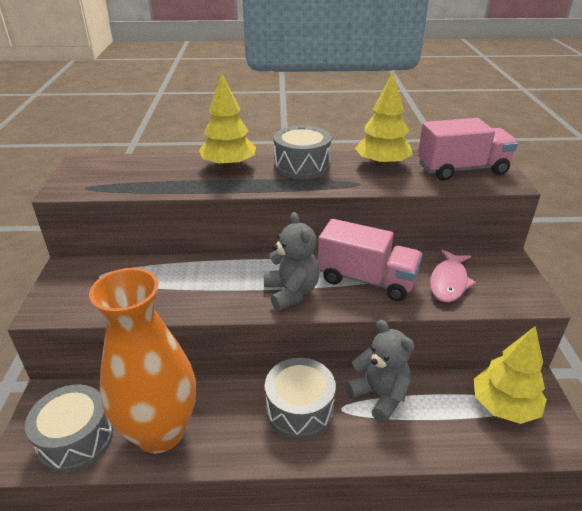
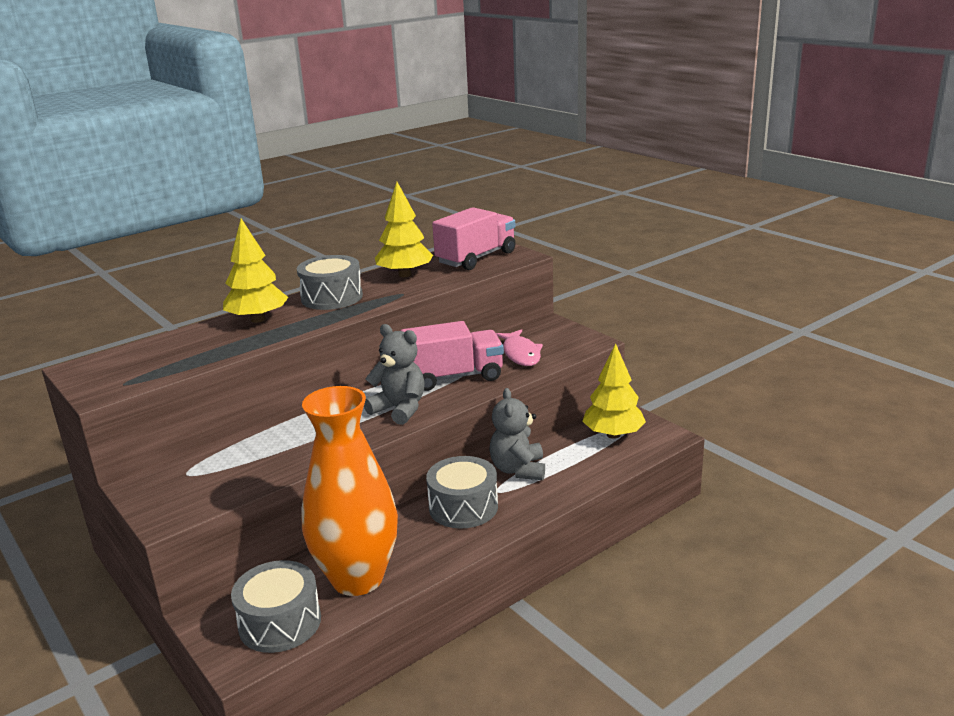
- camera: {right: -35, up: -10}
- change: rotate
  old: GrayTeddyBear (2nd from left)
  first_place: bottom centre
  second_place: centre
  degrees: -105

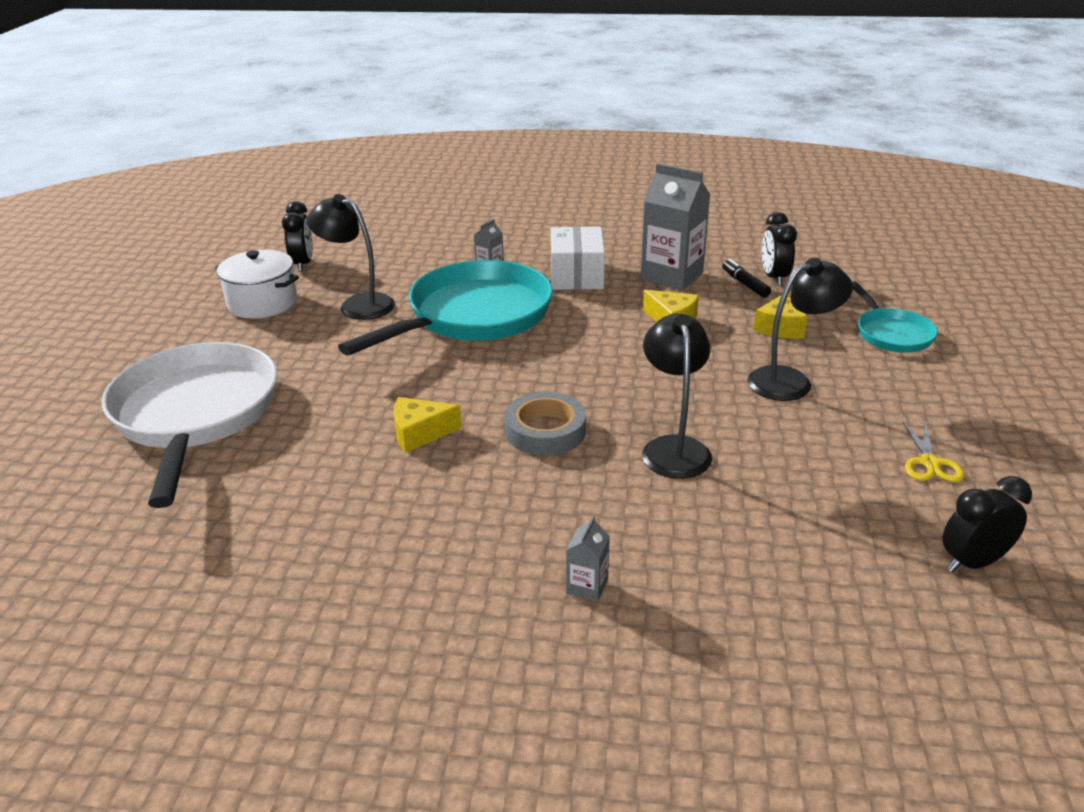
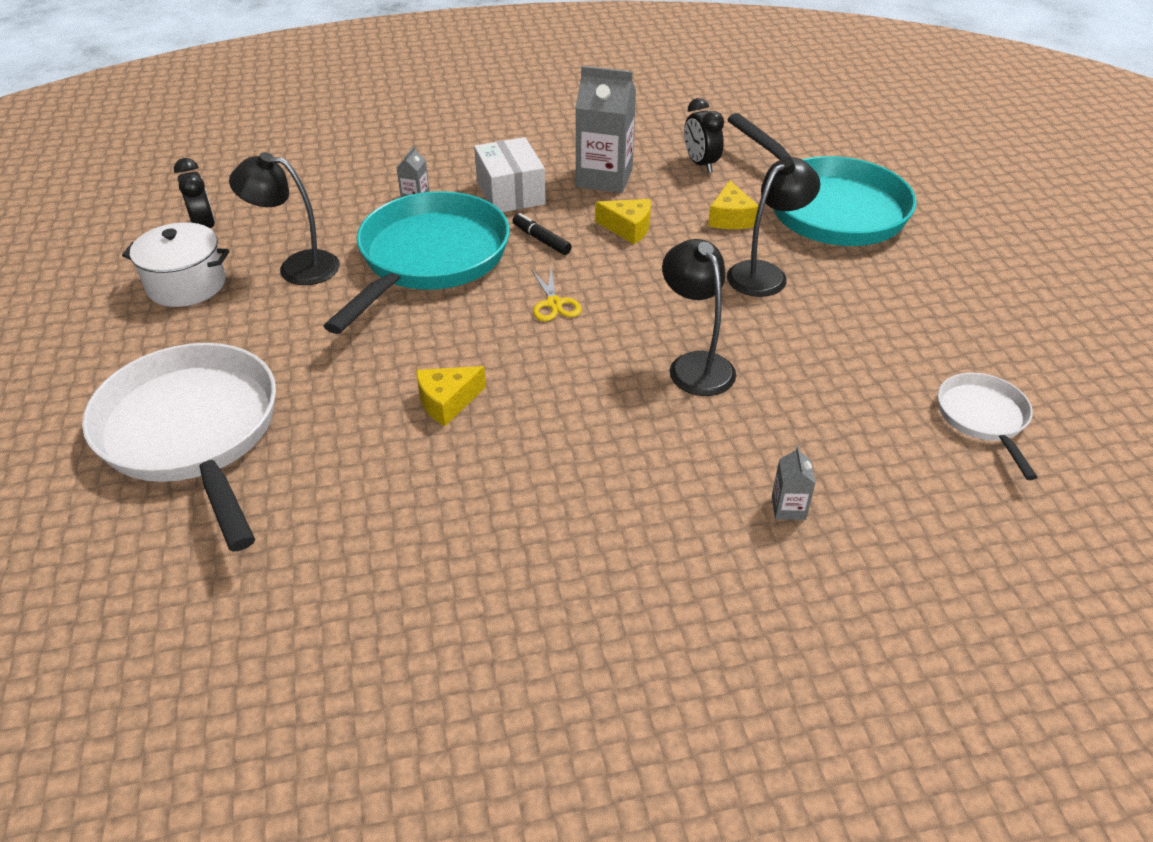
- camera: {right: -20, up: 10}
- change: move
  old: BlackMarkerPen
  first_place: middle right
  second_place: top centre
- change: move
  old: YellowShears
  first_place: middle right
  second_place: centre
- change: resize
  old: TurquoisePan (2nd from left)
  first_place: middle right
  second_place: top right
  factor: 2.0
- change: move
  old: GrayMilkCarton (2nd from left in the first image)
  new: GrayMilkCarton (3rd from left)
  first_place: bottom centre
  second_place: middle right
- change: replace
  old: BlackAlarmClock (3rd from left)
  new: WhitePan (2nd from left)
  first_place: middle right
  second_place: middle right
- change: delete
  old: GrayStickyTape
  first_place: centre

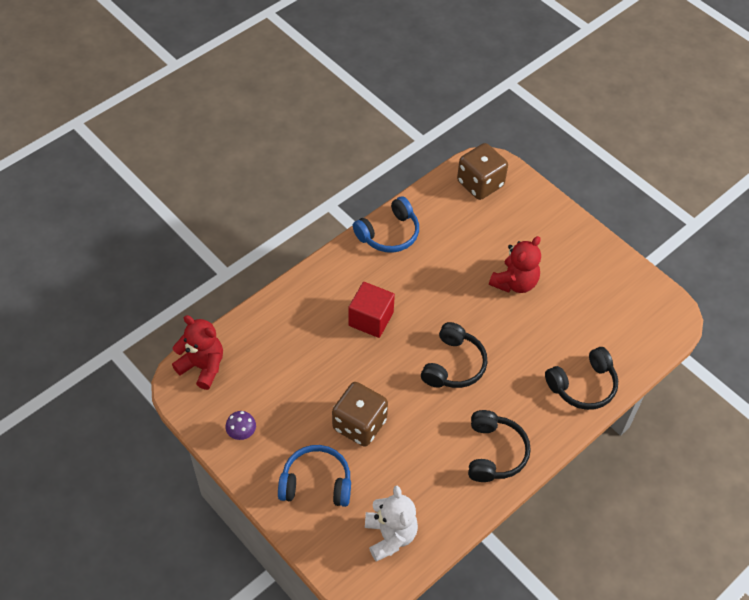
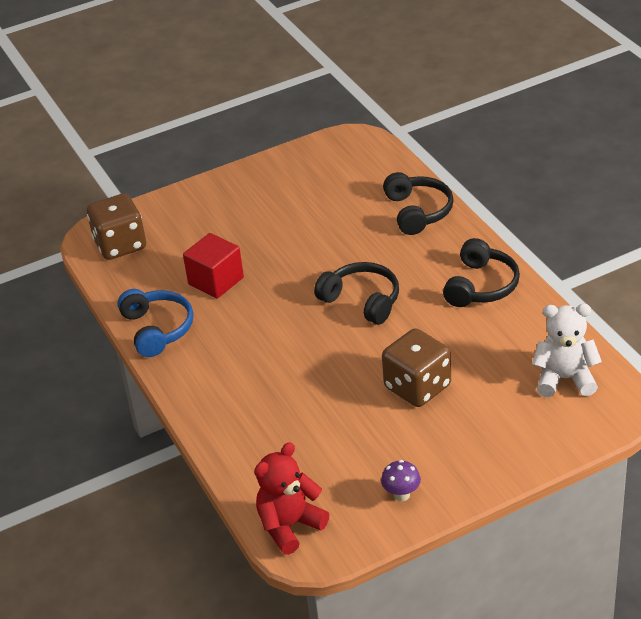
- camera: {right: -70, up: -15}
- change: move
  old: CrimsonBlock
  first_place: centre
  second_place: middle left
- change: rotate
  old: BlackHeadphones (2nd from left in the first image)
  first_place: bottom centre
  second_place: middle right
  degrees: 90
- change: delete
  old: BlueHeadphones (1st from left)
  first_place: bottom centre
- change: delete
  old: CrimsonTeddyBear (2nd from left)
  first_place: middle right

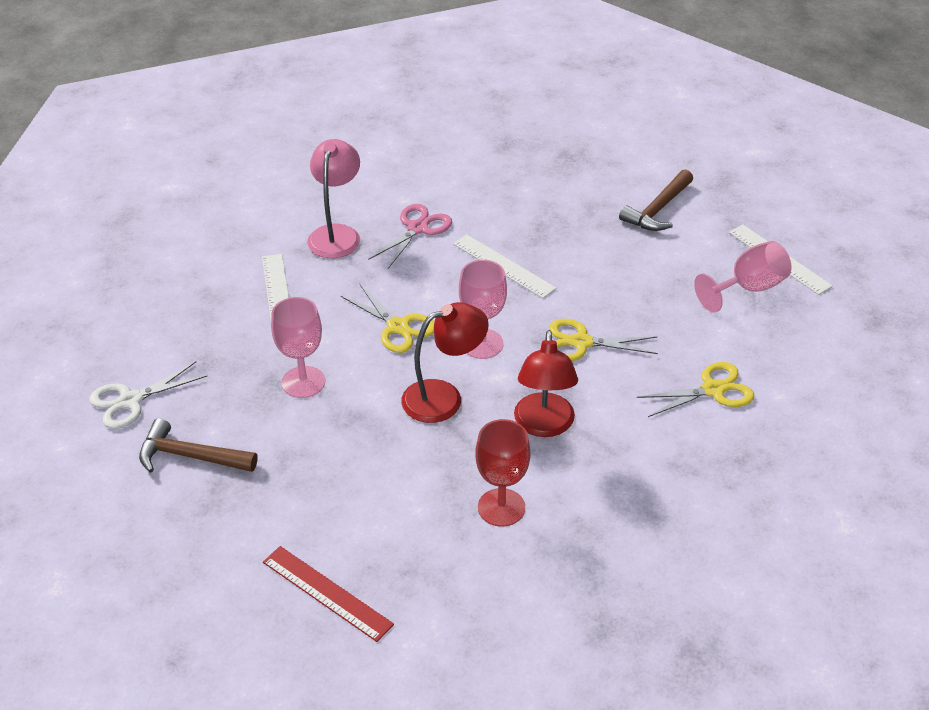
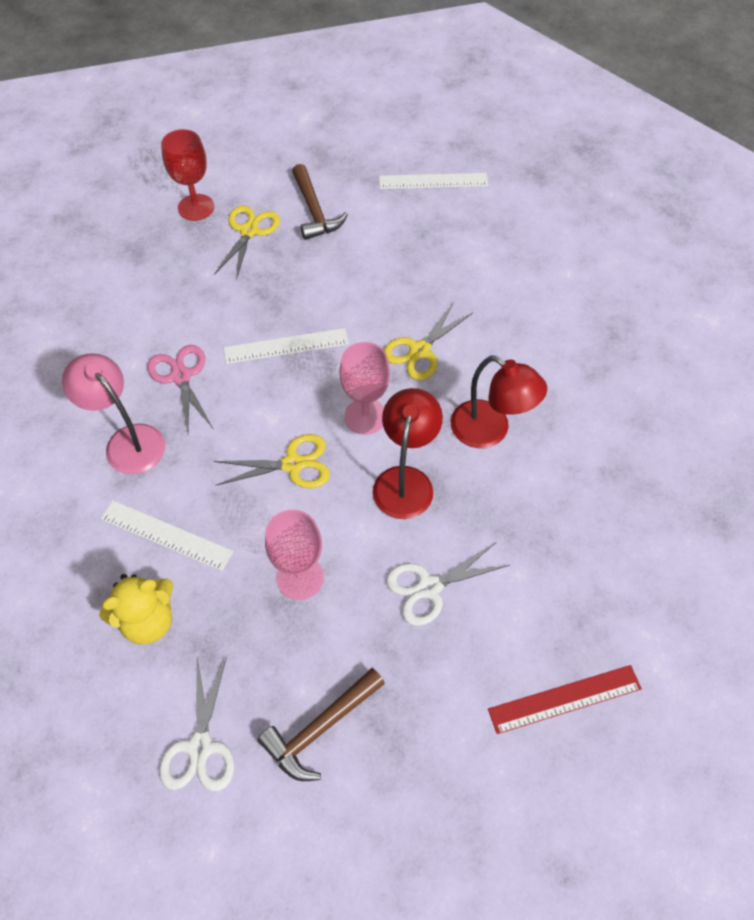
- camera: {right: -55, up: 15}
- change: insert
  new: YellowTeddyBear
  second_place: middle left
- change: move
  old: CrimsonChalice
  first_place: centre
  second_place: top left
- change: move
  old: YellowShears (3rd from left in the first image)
  new: YellowShears (1st from left)
  first_place: middle right
  second_place: top left
- change: insert
  new: WhiteShears (2nd from left)
  second_place: centre
- change: delete
  old: RosePinkChalice (3rd from left)
  first_place: middle right

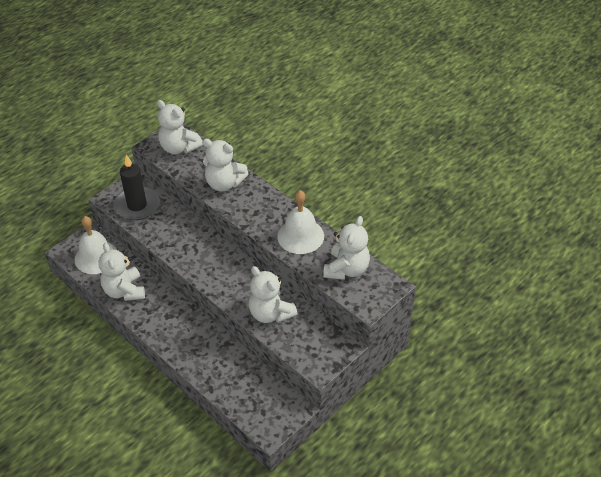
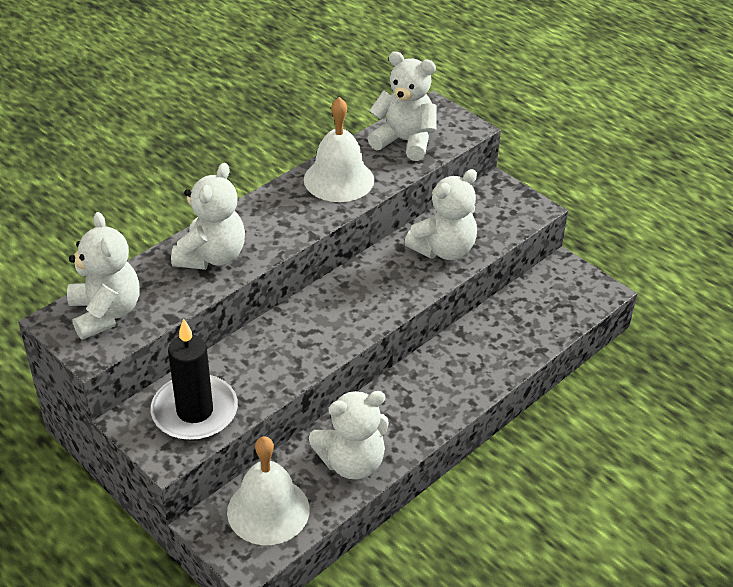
- camera: {right: -90, up: -5}
- change: rotate
  old: WhiteTeddyBear (2nd from left in the first image)
  first_place: top left
  second_place: middle left
  degrees: -60

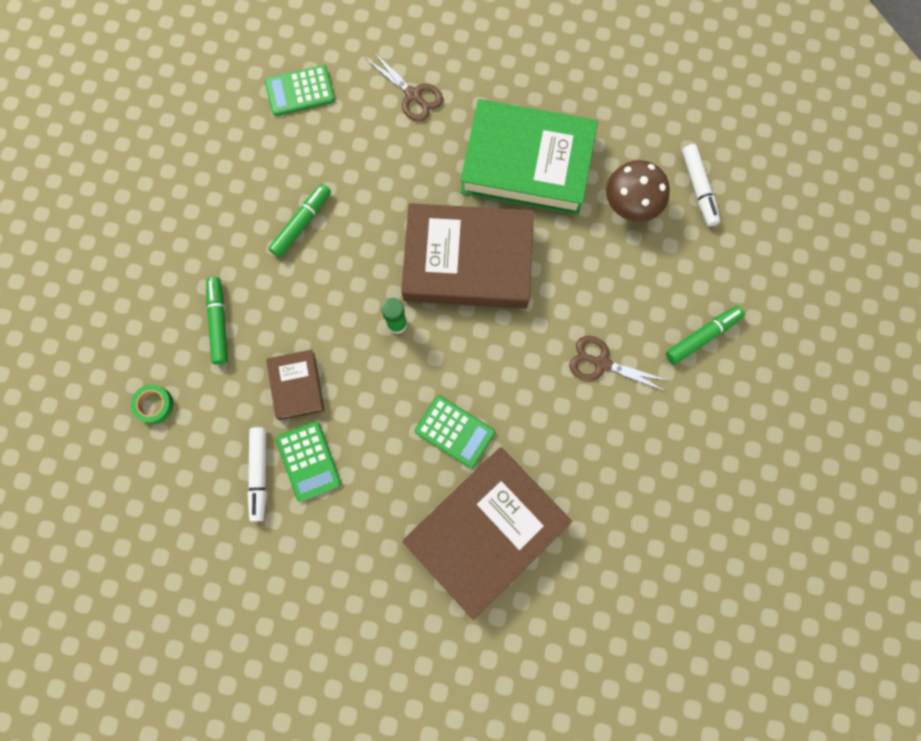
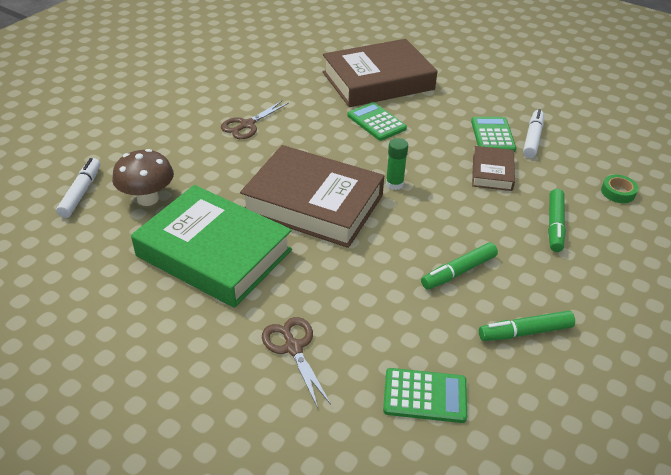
- camera: {right: -160, up: -35}
- change: rotate
  old: RussetShears (2nd from left in the first image)
  first_place: middle right
  second_place: top centre
  degrees: 90
- change: move
  old: EmeraldMarkerPen (3rd from left in the first image)
  new: EmeraldMarkerPen (2nd from left)
  first_place: middle right
  second_place: bottom right

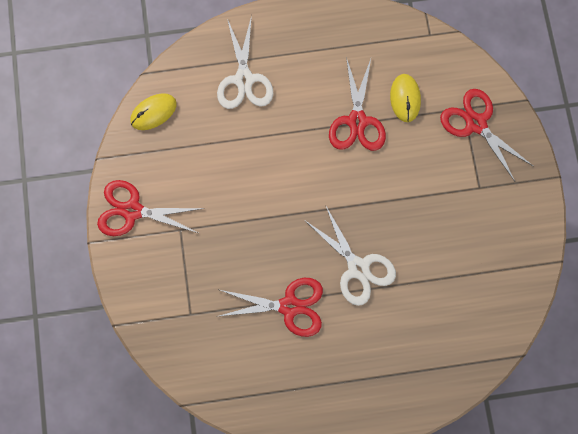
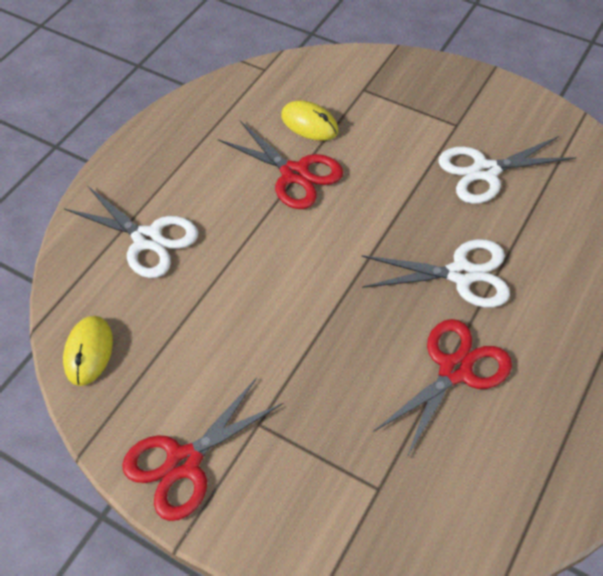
- camera: {right: -50, up: -20}
- change: insert
  new: WhiteShears (3rd from left)
  second_place: top right
- change: delete
  old: CrimsonShears (4th from left)
  first_place: top right

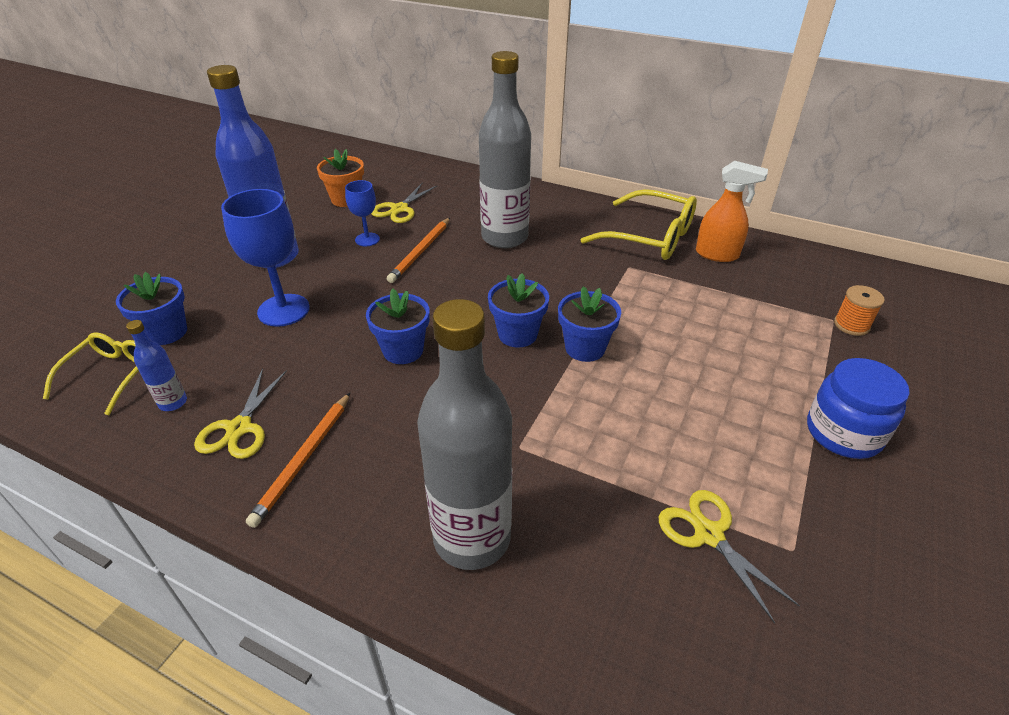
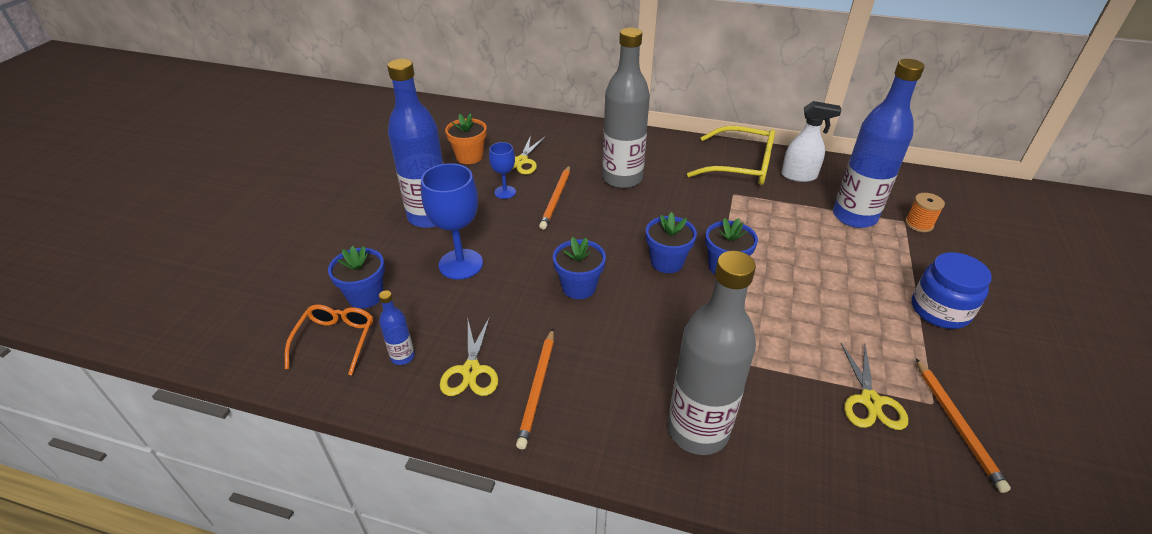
- camera: {right: -10, up: 0}
- change: recolor
  old: YellowSpectacles (1st from left)
  new: BrightOrangeSpectacles
  first_place: middle left
  second_place: middle left
- change: recolor
  old: BrightOrangeSprayer
  new: WhiteSprayer
  first_place: top right
  second_place: top right
- change: insert
  new: BlueFlask (3rd from left)
  second_place: top right
- change: rotate
  old: YellowShears (3rd from left)
  first_place: bottom right
  second_place: bottom right
  degrees: -135
- change: insert
  new: BrightOrangeLeadPencil (3rd from left)
  second_place: bottom right

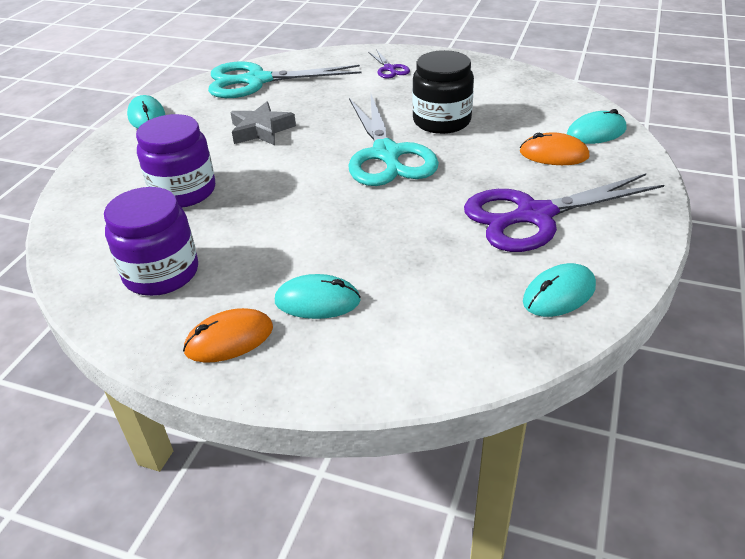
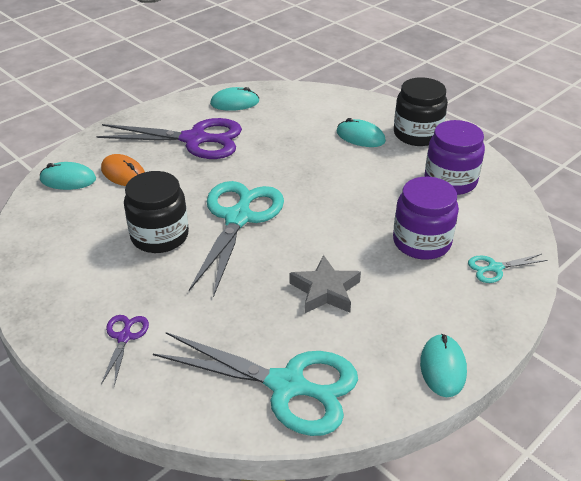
- camera: {right: -155, up: 0}
- change: replace
  old: BrightOrangeMouse (1st from left)
  new: BlackJar (2nd from left)
  first_place: middle left
  second_place: top right
- change: insert
  new: TurquoiseShears (3rd from left)
  second_place: middle right

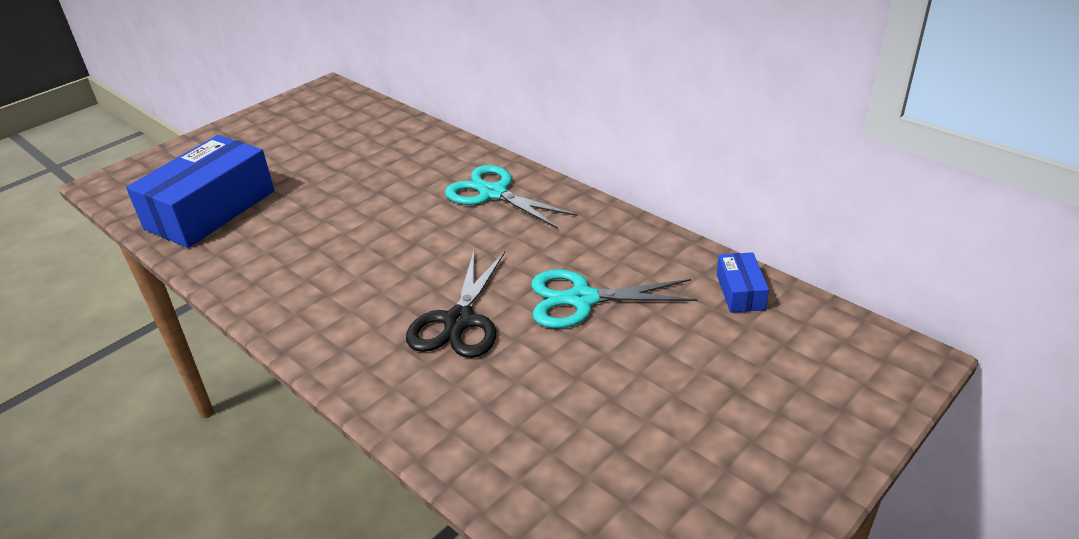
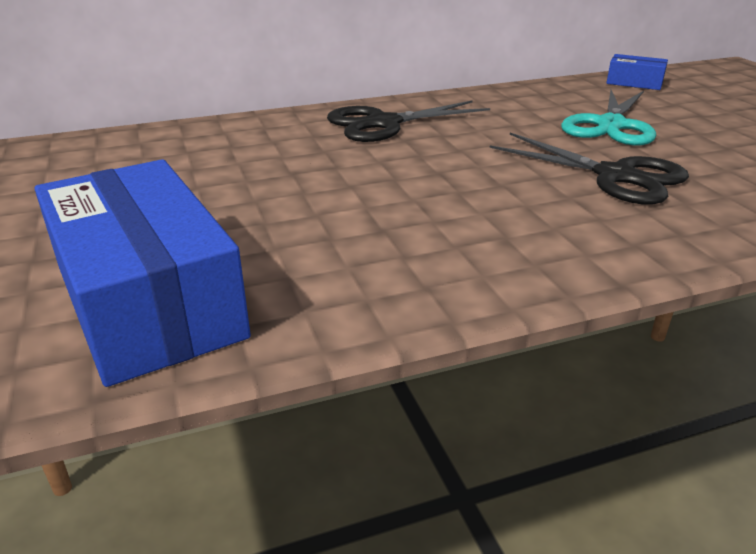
- camera: {right: -65, up: -5}
- change: recolor
  old: TurquoiseShears (1st from left)
  new: BlackShears (1st from left)
  first_place: centre
  second_place: top centre

